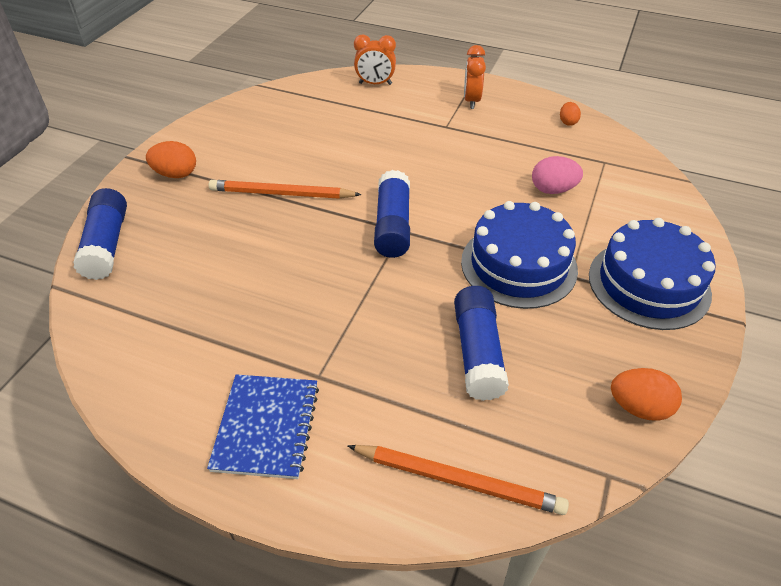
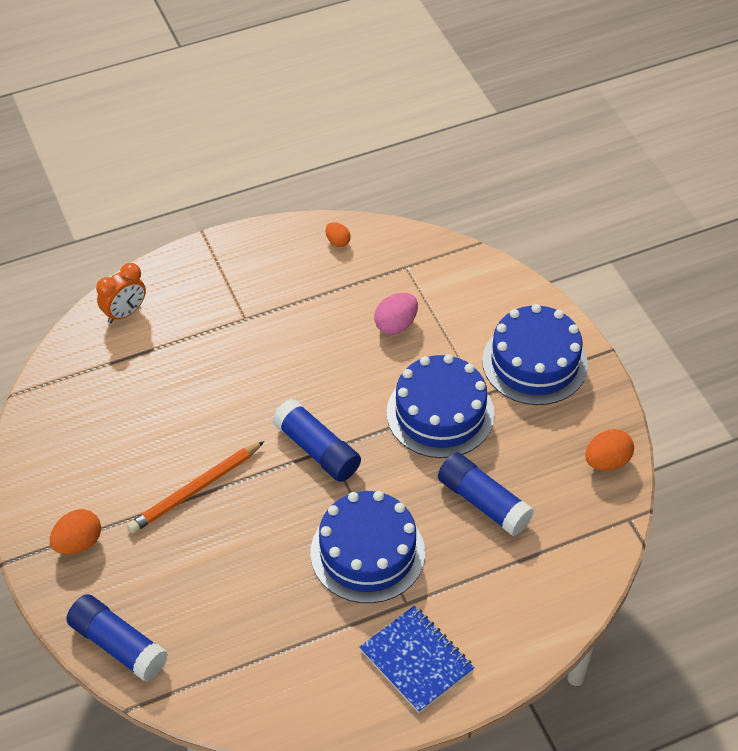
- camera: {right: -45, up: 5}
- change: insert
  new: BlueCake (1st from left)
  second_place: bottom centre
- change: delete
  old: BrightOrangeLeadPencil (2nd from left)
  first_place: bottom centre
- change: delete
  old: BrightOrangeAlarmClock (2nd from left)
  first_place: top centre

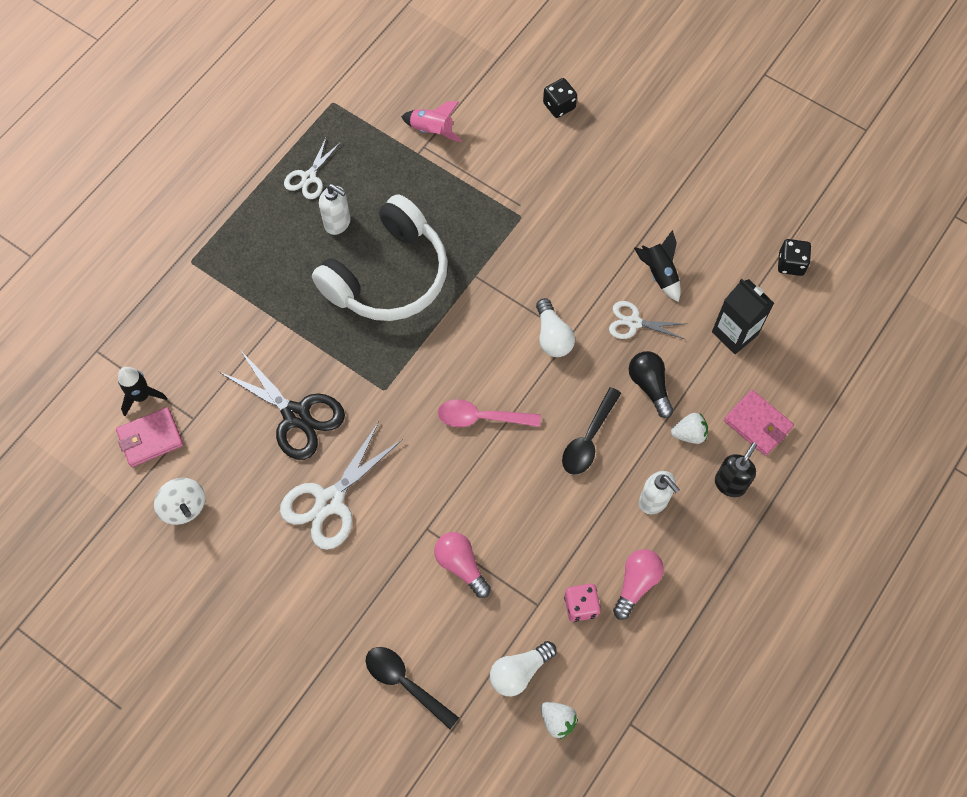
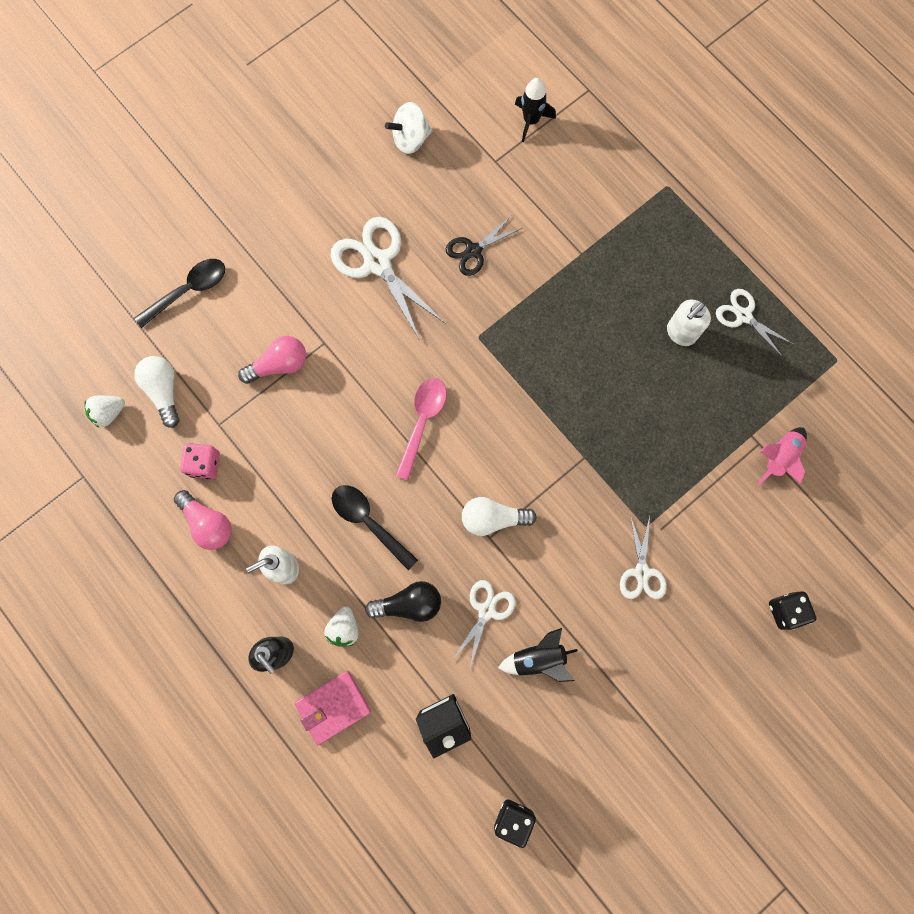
- camera: {right: 105, up: 10}
- change: resize
  old: BlackShears
  first_place: middle left
  second_place: top centre
  factor: 0.58
- change: insert
  new: WhiteShears (3rd from left)
  second_place: middle right
- change: delete
  old: RosePinkWallet (1st from left)
  first_place: middle left
- change: delete
  old: WhiteHeadphones
  first_place: top centre

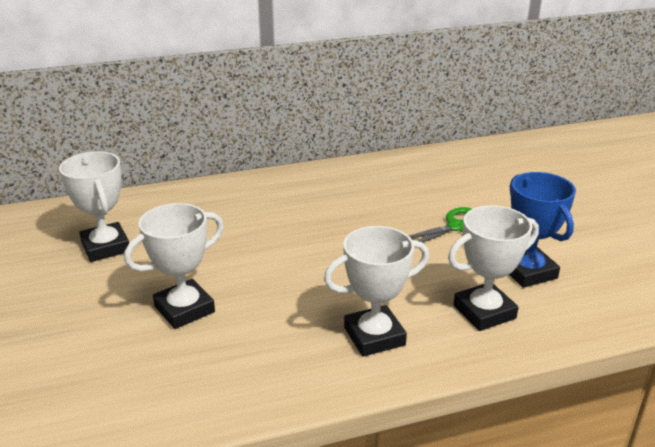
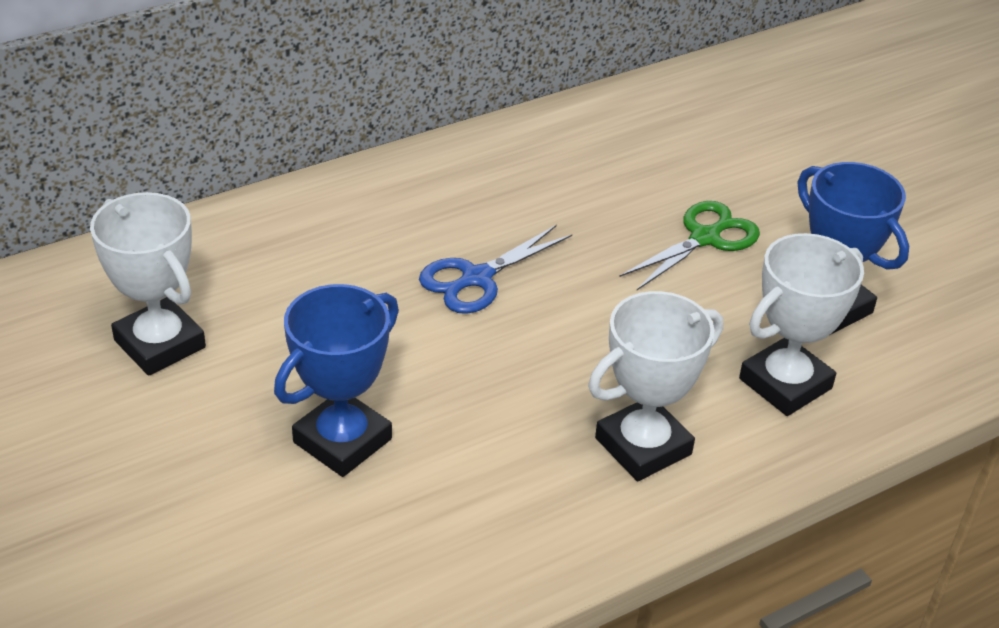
- camera: {right: -15, up: 10}
- change: recolor
  old: WhiteTrophy (2nd from left)
  new: BlueTrophy (1st from left)
  first_place: middle left
  second_place: centre
- change: insert
  new: BlueShears
  second_place: centre

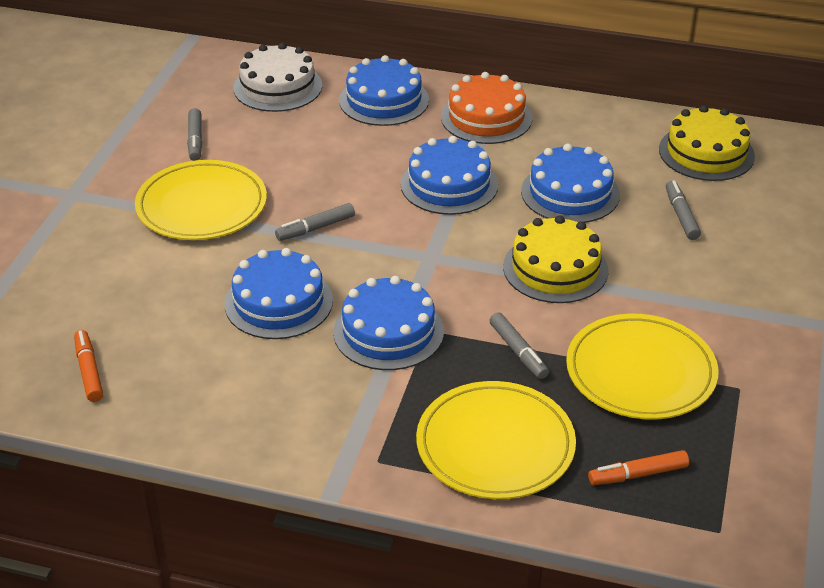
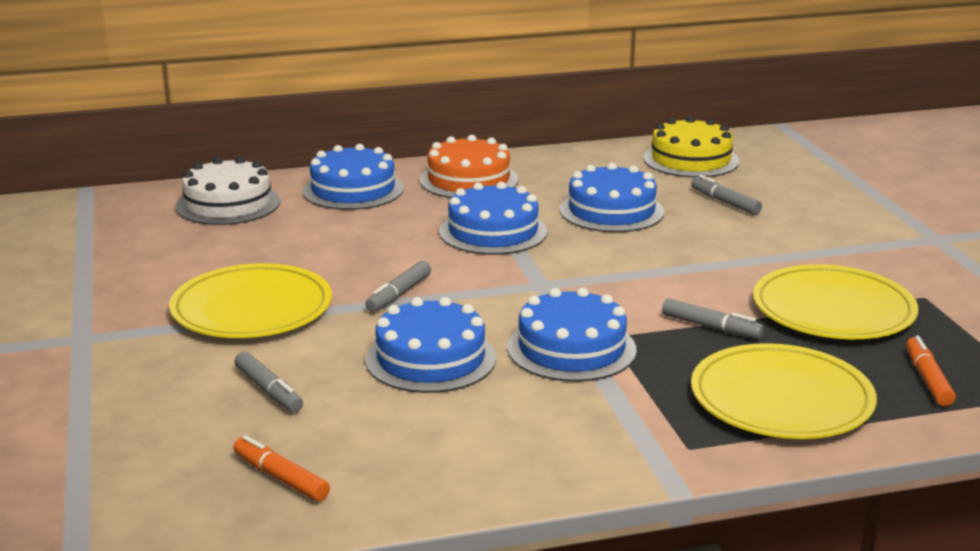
- camera: {right: -30, up: -15}
- change: move
  old: GrayMarkerPen (1st from left)
  first_place: top left
  second_place: bottom left
- change: rotate
  old: BrightOrangeMarkerPen (2nd from left)
  first_place: bottom right
  second_place: bottom right
  degrees: 135
- change: delete
  old: YellowCake (1st from left)
  first_place: middle right

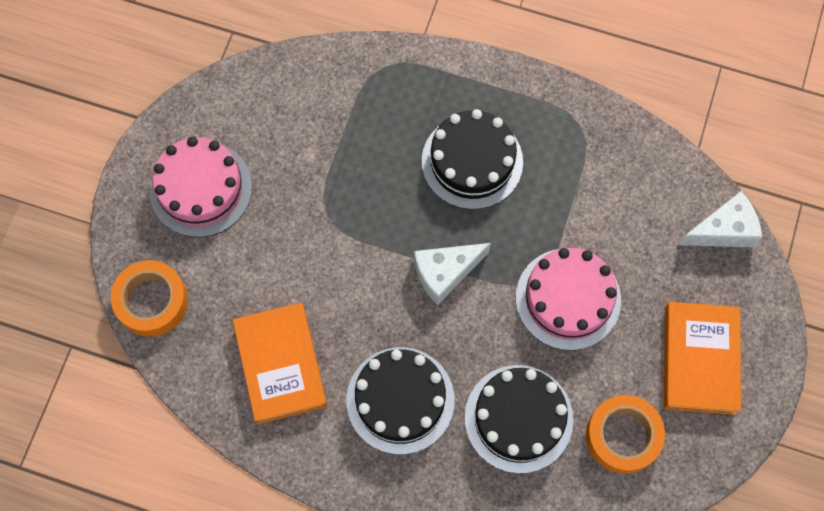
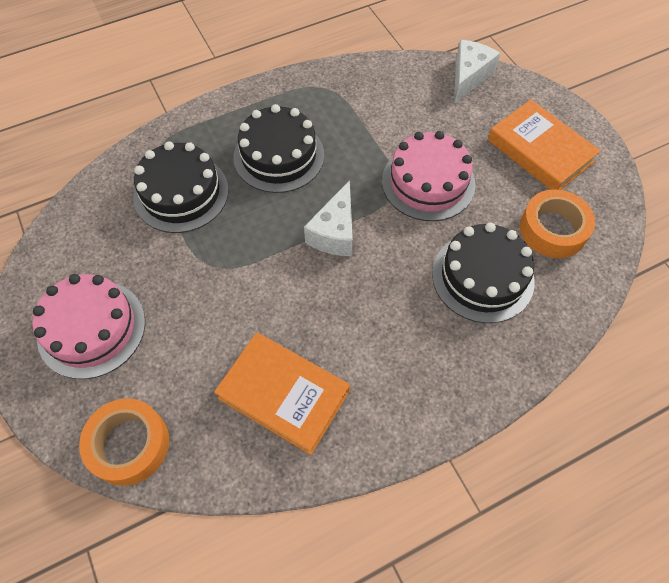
- camera: {right: -45, up: -10}
- change: move
  old: BlackCake (1st from left)
  first_place: bottom centre
  second_place: top left

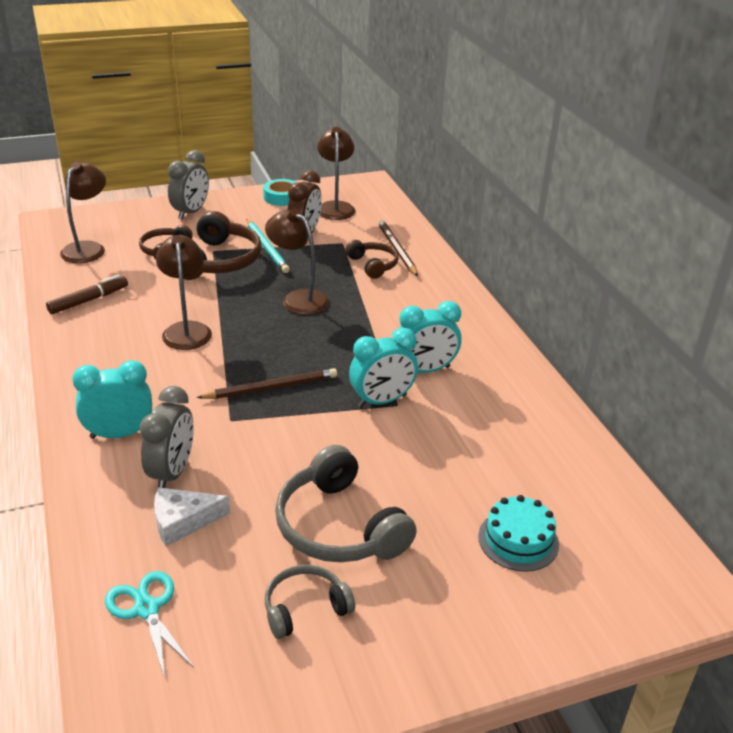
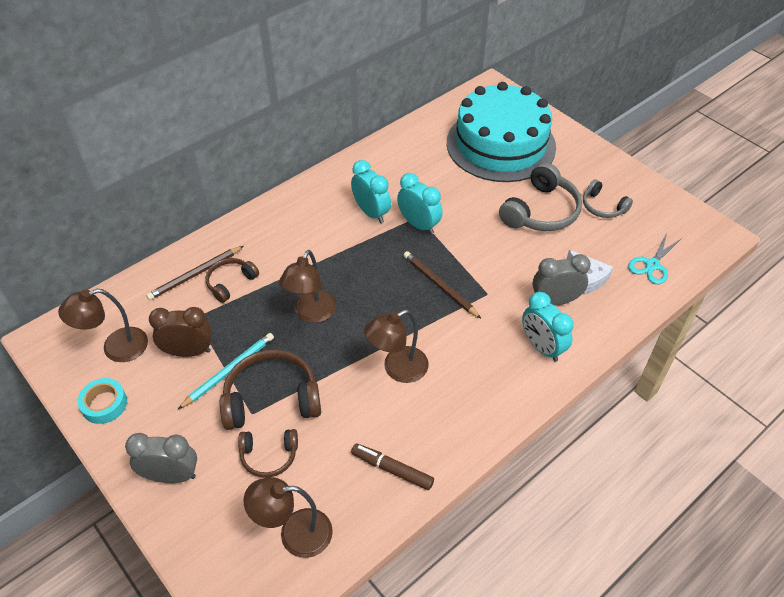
- camera: {right: -110, up: 15}
- change: resize
  old: TurquoiseCake
  first_place: bottom right
  second_place: top centre
  factor: 2.49

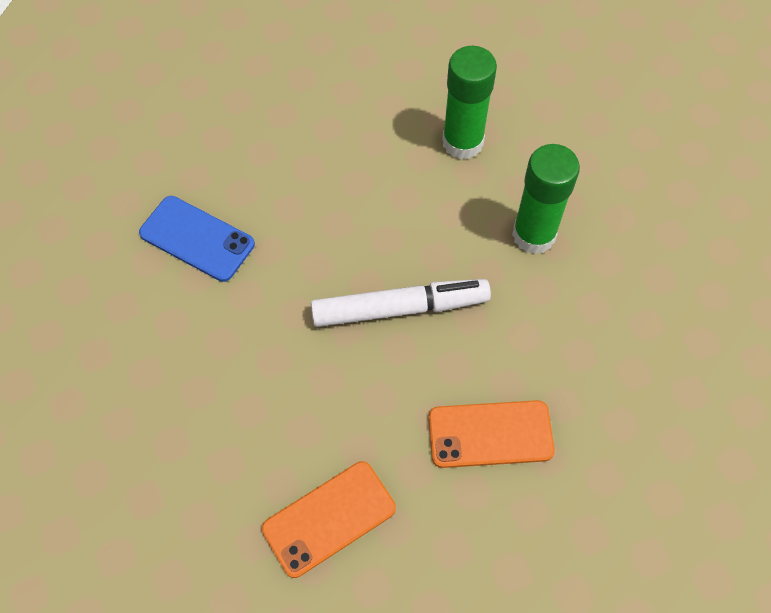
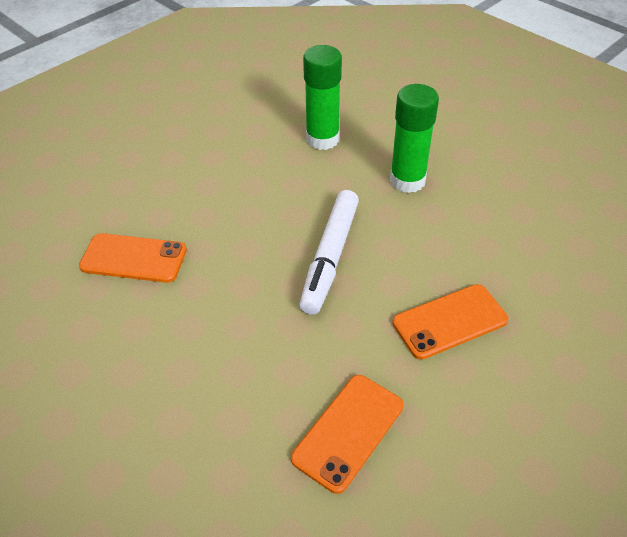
- camera: {right: -20, up: -15}
- change: recolor
  old: BlueSmartphone
  new: BrightOrangeSmartphone (1st from left)
  first_place: middle left
  second_place: middle left
- change: rotate
  old: WhiteMarkerPen
  first_place: centre
  second_place: centre
  degrees: 135

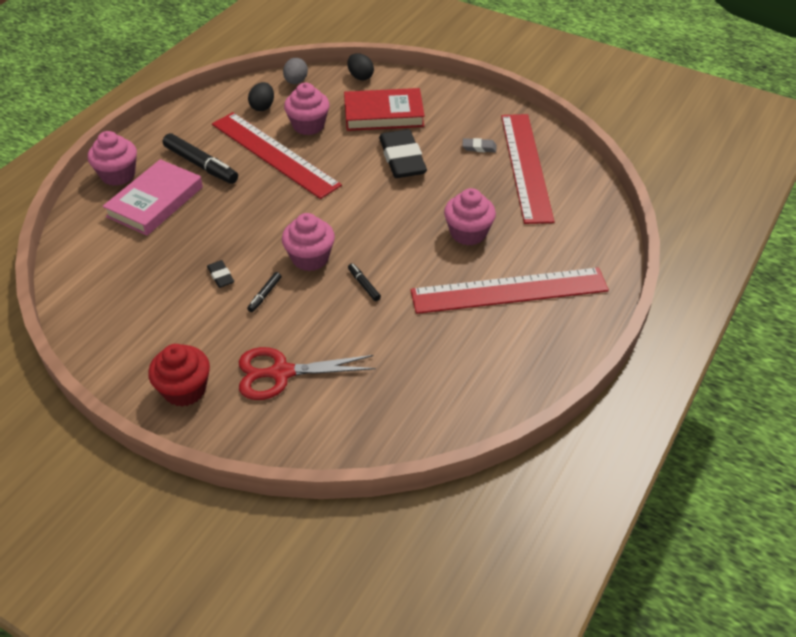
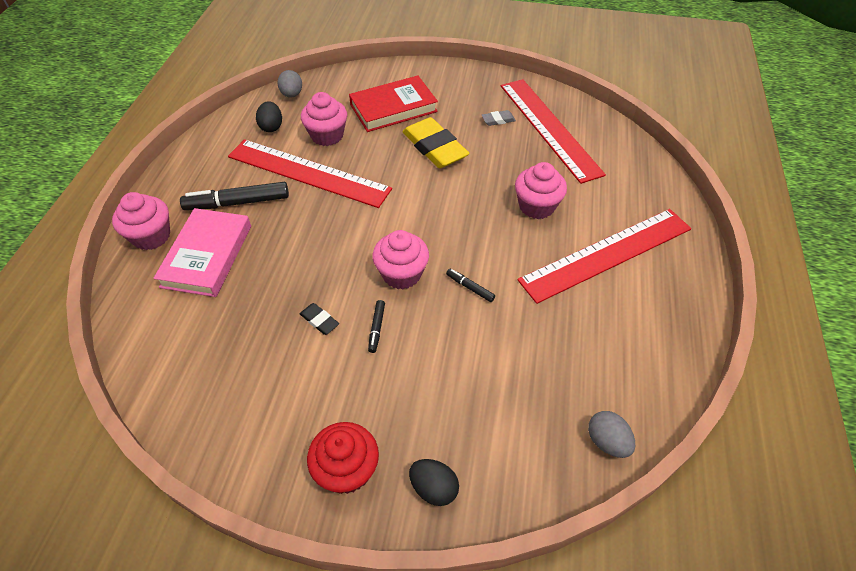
- camera: {right: -20, up: 5}
- change: rotate
  old: BlackMarkerPen (1st from left)
  first_place: top left
  second_place: middle left
  degrees: 150
- change: recolor
  old: BlackGumEraser (2nd from left)
  new: YellowGumEraser
  first_place: top centre
  second_place: top centre
- change: move
  old: BlackEggShape (2nd from left)
  first_place: top centre
  second_place: bottom centre
- change: insert
  new: GrayEggShape (2nd from left)
  second_place: bottom right
- change: delete
  old: CrimsonShears
  first_place: centre

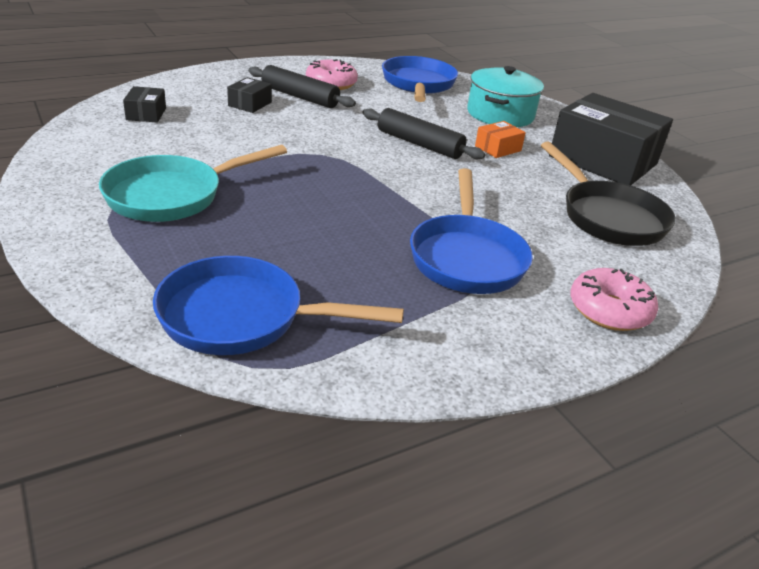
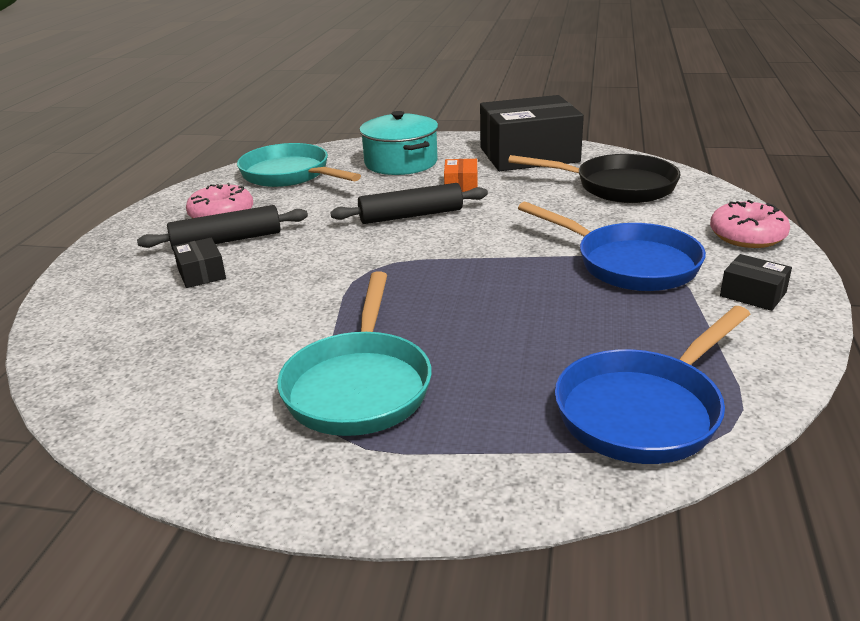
- camera: {right: -45, up: -5}
- change: recolor
  old: BluePan (2nd from left)
  new: TurquoisePan (1st from left)
  first_place: top centre
  second_place: top centre
- change: move
  old: BlackPackage (1st from left in the first image)
  new: BlackPackage (3rd from left)
  first_place: top left
  second_place: middle right

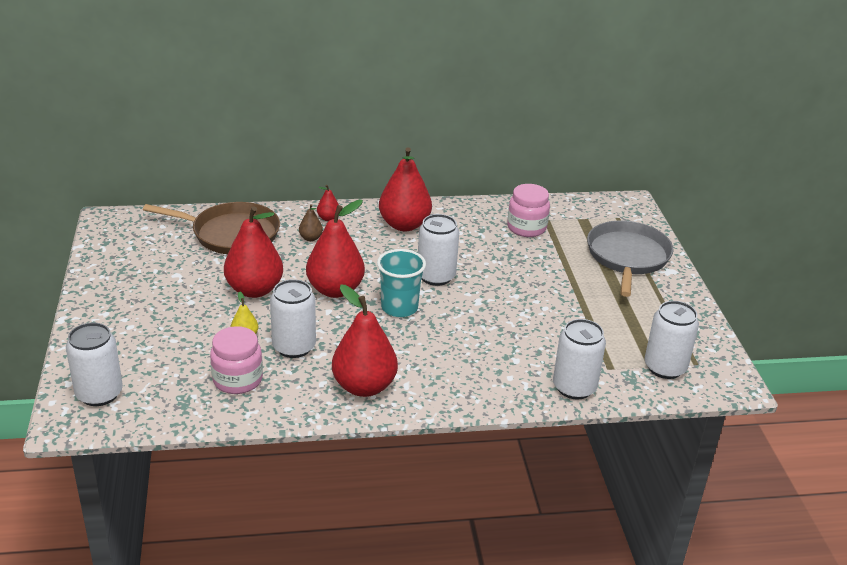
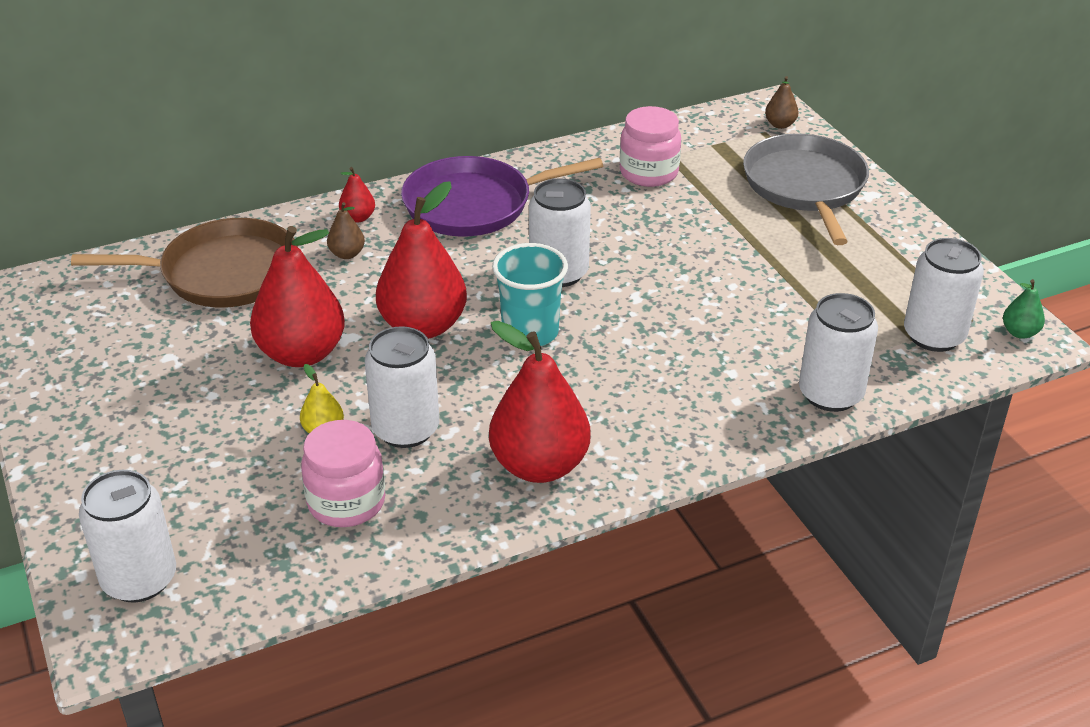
- camera: {right: -15, up: 5}
- change: replace
  old: CrimsonPear (5th from left)
  new: VioletPan
  first_place: centre
  second_place: top centre
- change: insert
  new: RussetPear (2nd from left)
  second_place: top right
- change: insert
  new: EmeraldPear
  second_place: middle right

